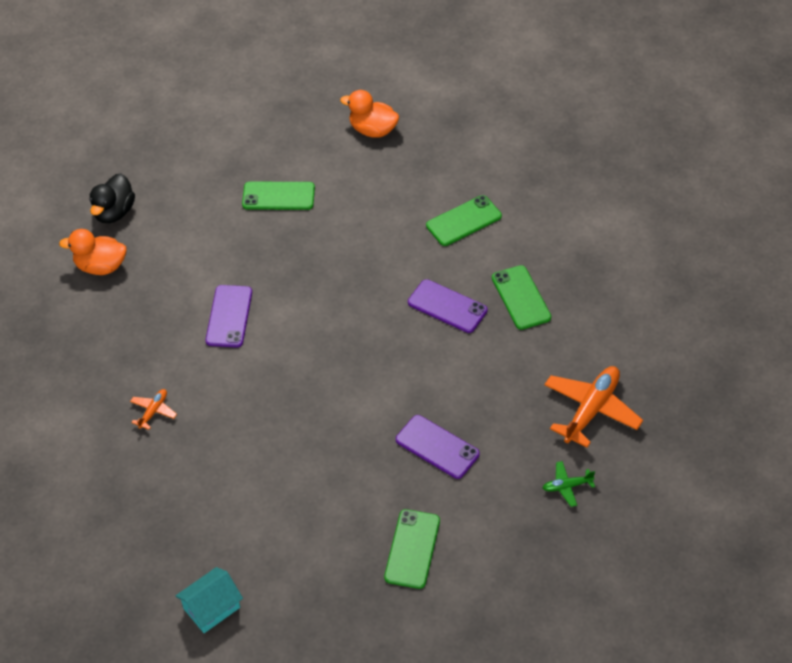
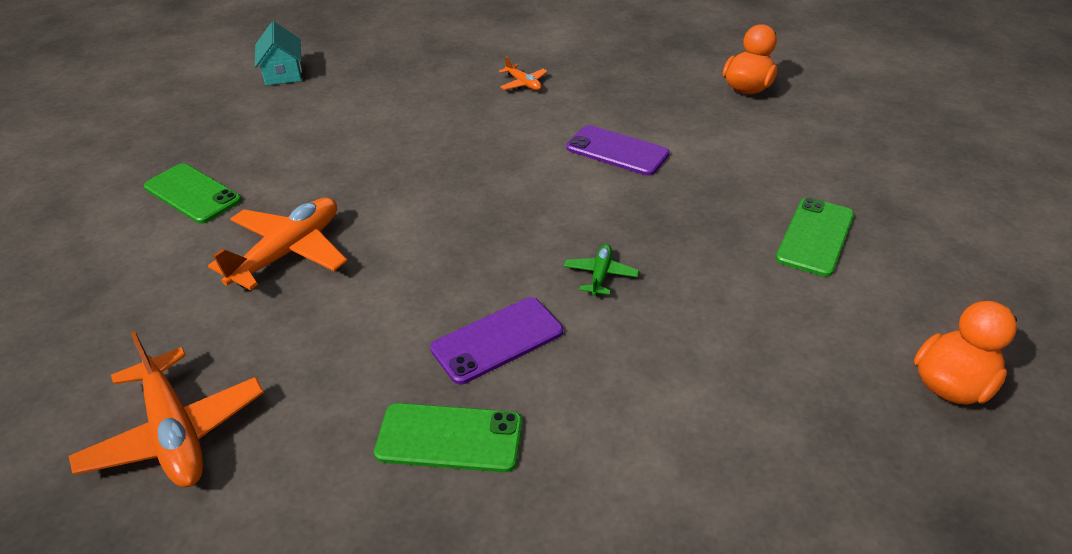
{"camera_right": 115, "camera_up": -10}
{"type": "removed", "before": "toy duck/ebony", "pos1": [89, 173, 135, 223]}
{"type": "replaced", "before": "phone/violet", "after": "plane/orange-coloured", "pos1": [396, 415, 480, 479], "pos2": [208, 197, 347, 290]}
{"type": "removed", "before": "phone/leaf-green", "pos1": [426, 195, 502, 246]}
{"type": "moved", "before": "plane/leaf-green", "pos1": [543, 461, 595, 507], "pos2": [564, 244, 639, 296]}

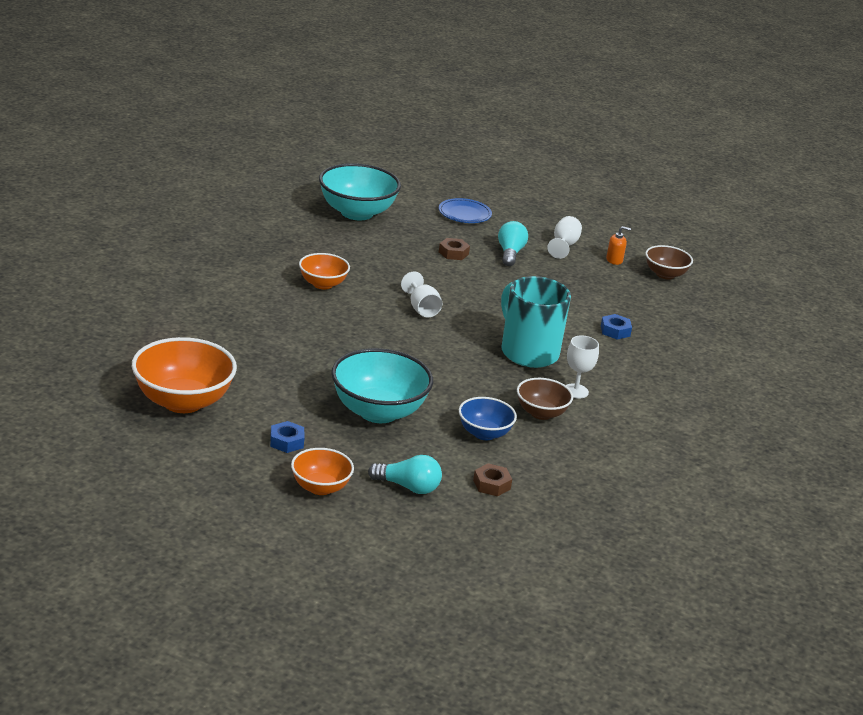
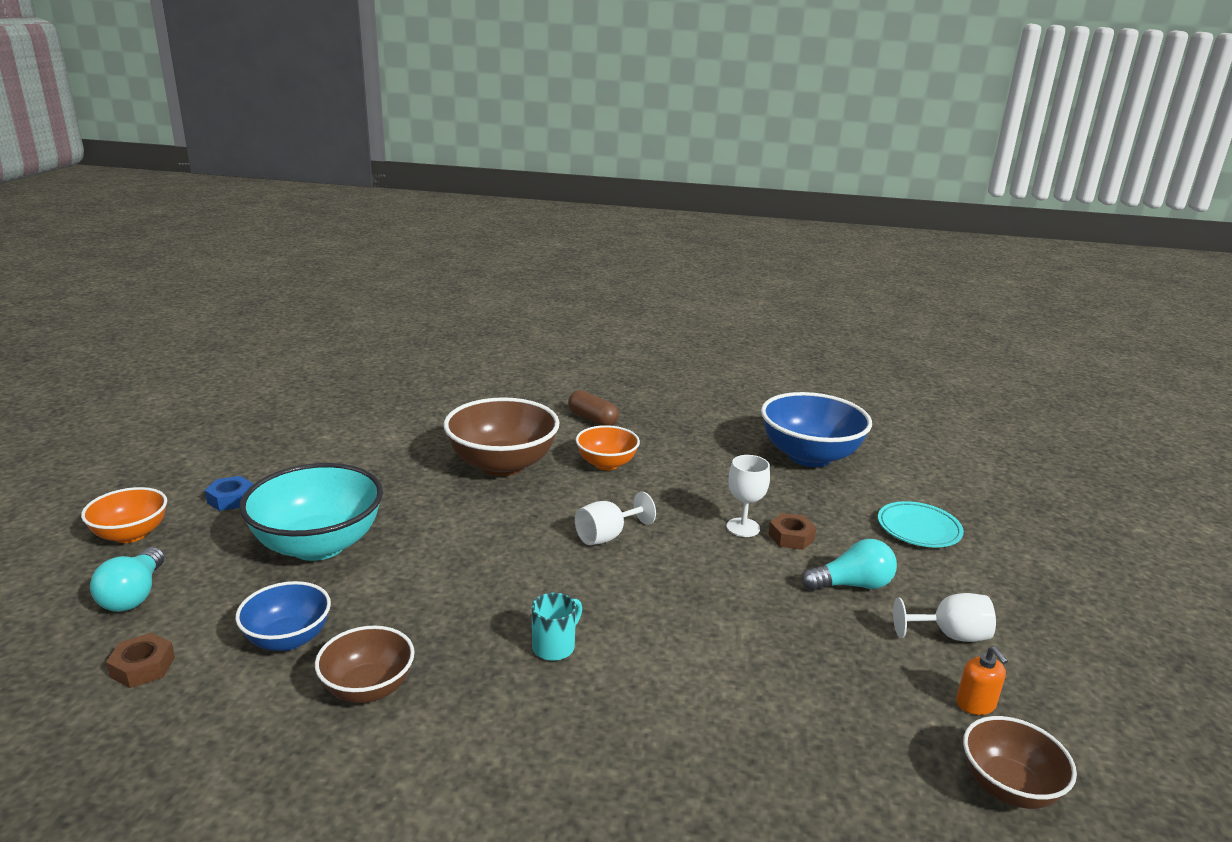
{"camera_right": 75, "camera_up": -5}
{"type": "removed", "before": "deep dish/orange-coloured", "pos1": [132, 337, 237, 413]}
{"type": "recoloured", "before": "deep dish/teal", "after": "deep dish/cobalt", "pos1": [319, 163, 401, 220], "pos2": [761, 392, 872, 467]}
{"type": "recoloured", "before": "dinner plate/cobalt", "after": "dinner plate/teal", "pos1": [439, 198, 492, 223], "pos2": [878, 501, 964, 547]}
{"type": "resized", "before": "mug/teal", "pos1": [501, 276, 571, 368], "pos2": [532, 593, 582, 661], "scale": 0.44}
{"type": "moved", "before": "wine glass/pure white", "pos1": [566, 336, 599, 399], "pos2": [727, 455, 770, 537]}
{"type": "removed", "before": "nut/cobalt", "pos1": [601, 314, 632, 340]}
{"type": "added", "after": "deep dish/brown", "pos2": [444, 397, 560, 477]}
{"type": "added", "after": "capsule/brown", "pos2": [568, 390, 619, 426]}

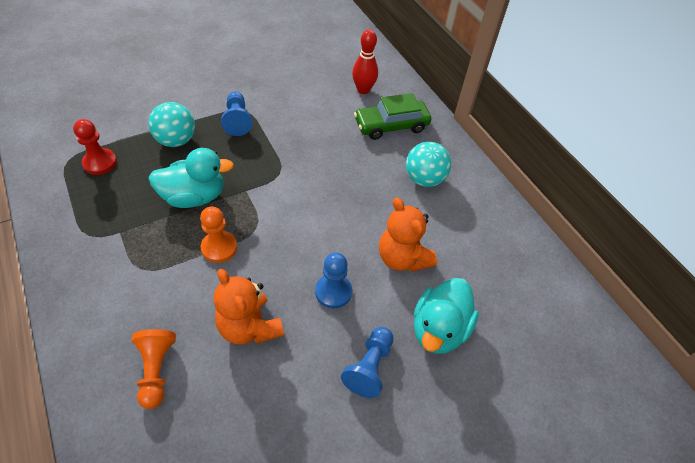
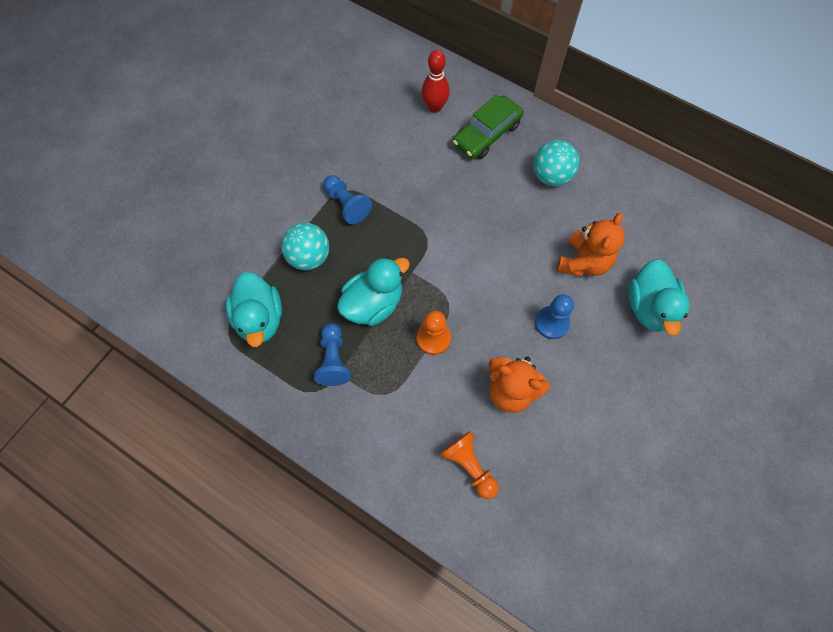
{"camera_right": -25, "camera_up": 15}
{"type": "replaced", "before": "chess pawn/red", "after": "toy duck/teal", "pos1": [73, 119, 117, 175], "pos2": [225, 272, 282, 347]}
{"type": "moved", "before": "chess pawn/cobalt", "pos1": [341, 327, 393, 398], "pos2": [314, 323, 351, 386]}
{"type": "turned", "before": "stuffed bear/orange-coloured", "pos1": [379, 197, 437, 272], "pos2": [557, 213, 625, 277], "turn": -90}

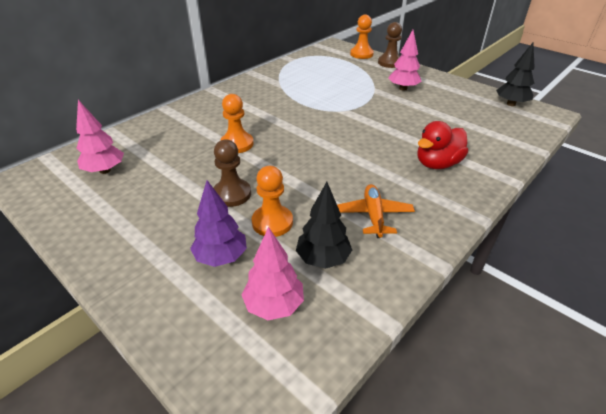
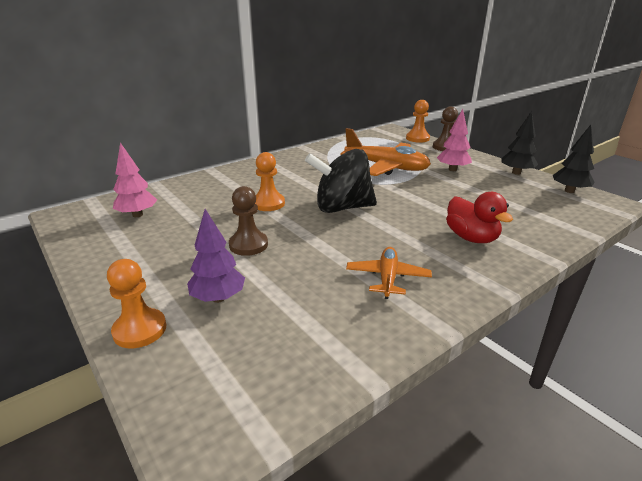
{"camera_right": 10, "camera_up": -10}
{"type": "removed", "before": "fir tree/rose-pink", "pos1": [242, 227, 304, 320]}
{"type": "moved", "before": "chess pawn/orange-coloured", "pos1": [252, 166, 293, 237], "pos2": [107, 259, 166, 348]}
{"type": "moved", "before": "fir tree/ebony", "pos1": [296, 182, 352, 269], "pos2": [501, 111, 538, 175]}
{"type": "turned", "before": "toy duck/red", "pos1": [417, 121, 468, 169], "pos2": [446, 192, 513, 243], "turn": -90}
{"type": "added", "after": "spinning top/ebony", "pos2": [305, 149, 377, 213]}
{"type": "added", "after": "plane/orange-coloured", "pos2": [341, 128, 431, 176]}

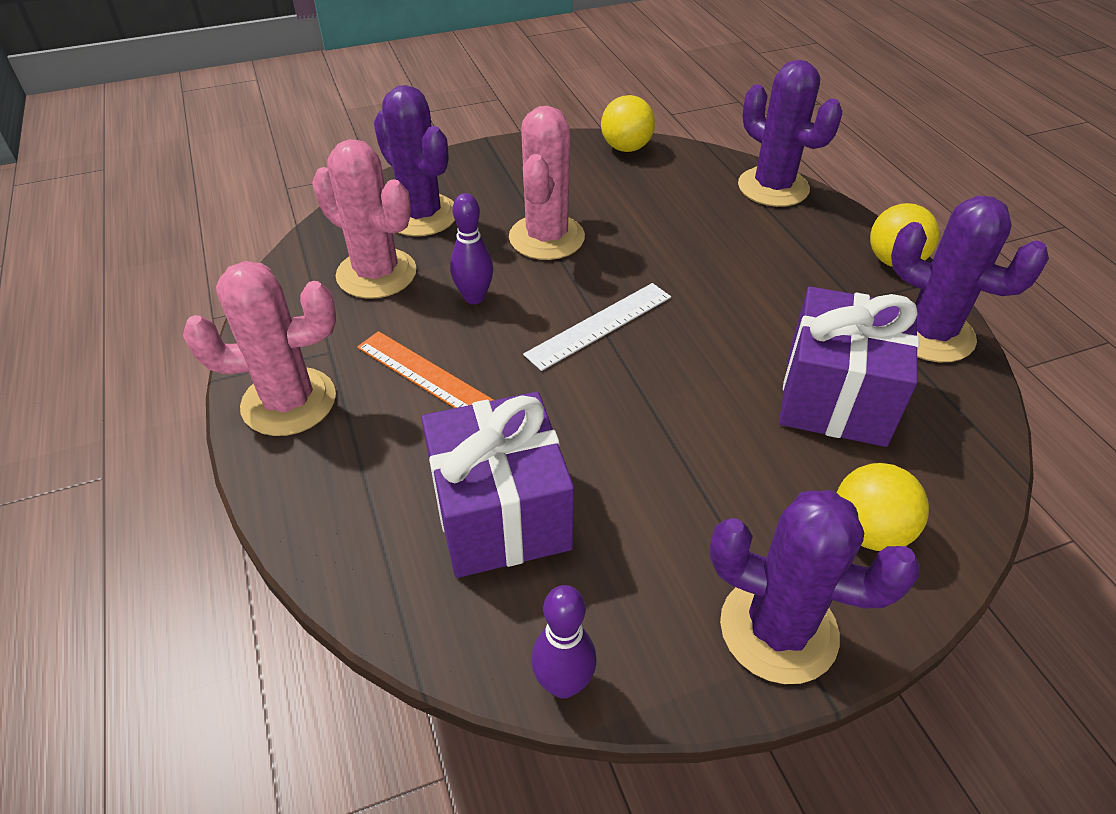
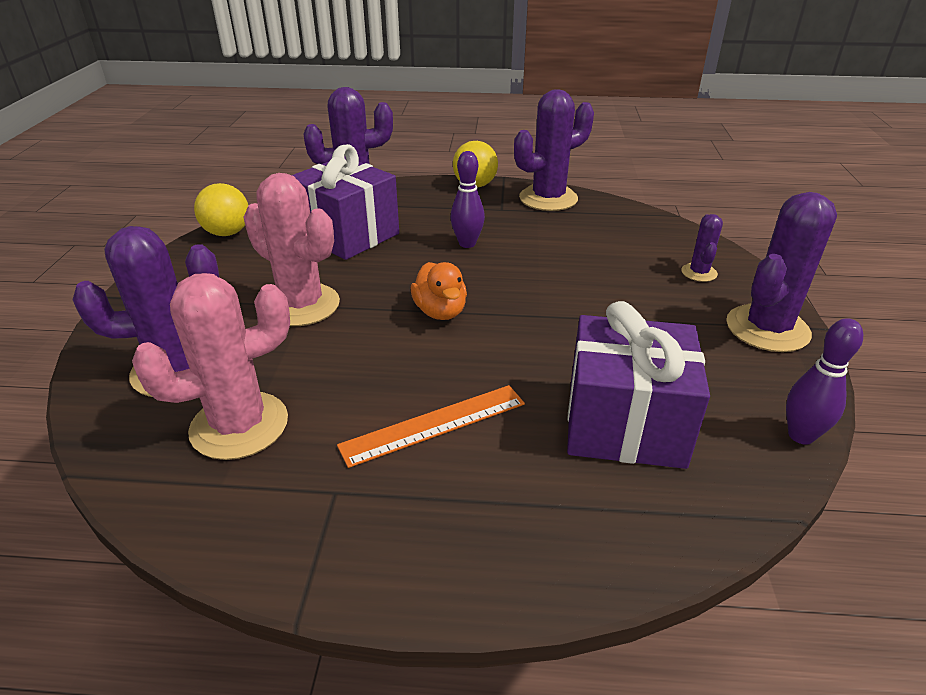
{"camera_right": -65, "camera_up": -10}
{"type": "removed", "before": "saguaro cactus/rose-pink", "pos1": [183, 261, 336, 436]}
{"type": "moved", "before": "tenpin/violet", "pos1": [450, 193, 493, 304], "pos2": [450, 151, 485, 248]}
{"type": "replaced", "before": "measuring stick/pure white", "after": "toy duck/orange-coloured", "pos1": [523, 283, 671, 371], "pos2": [411, 262, 467, 320]}
{"type": "moved", "before": "wrapped gift/violet", "pos1": [779, 286, 919, 447], "pos2": [292, 144, 399, 260]}
{"type": "replaced", "before": "sphere/golden", "after": "saguaro cactus/violet", "pos1": [837, 463, 929, 551], "pos2": [681, 214, 723, 282]}

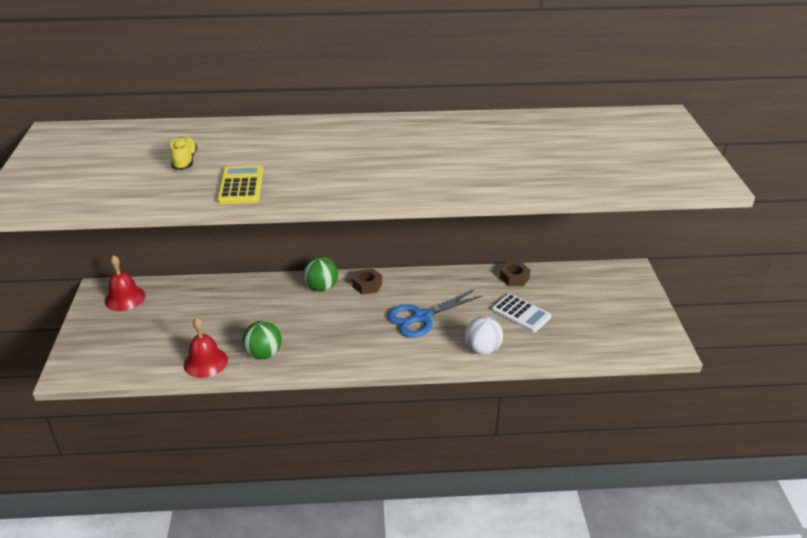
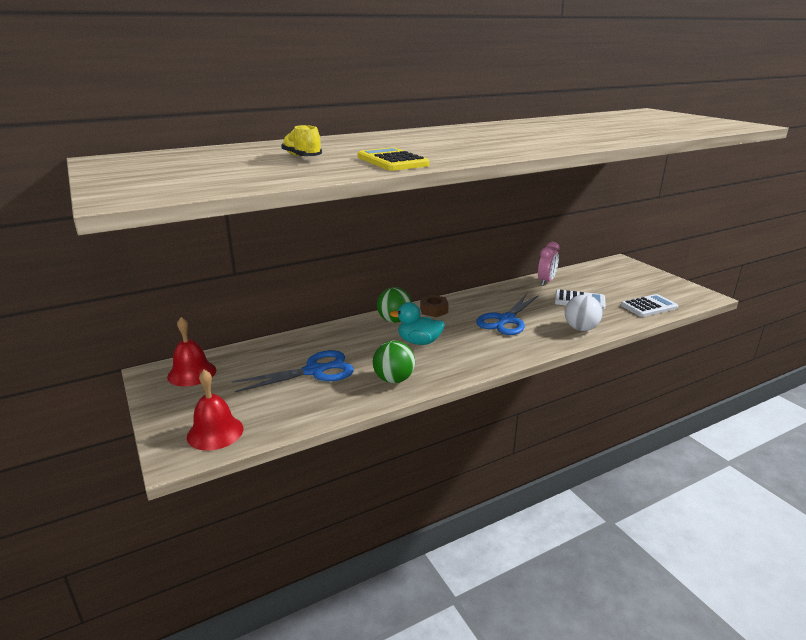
{"camera_right": -25, "camera_up": -10}
{"type": "moved", "before": "school bell/red", "pos1": [184, 317, 228, 378], "pos2": [187, 370, 243, 450]}
{"type": "replaced", "before": "nut/brown", "after": "bedside clock/rose-pink", "pos1": [500, 262, 531, 286], "pos2": [538, 242, 560, 286]}
{"type": "added", "after": "pair of scissors/cobalt", "pos2": [232, 350, 354, 392]}
{"type": "added", "after": "toy duck/teal", "pos2": [390, 302, 445, 345]}
{"type": "added", "after": "pocket calculator/pure white", "pos2": [621, 294, 679, 317]}

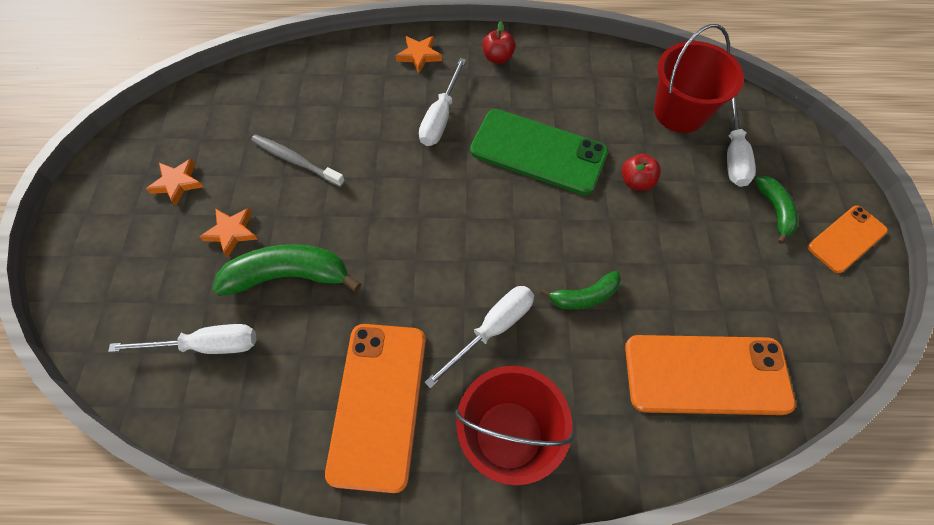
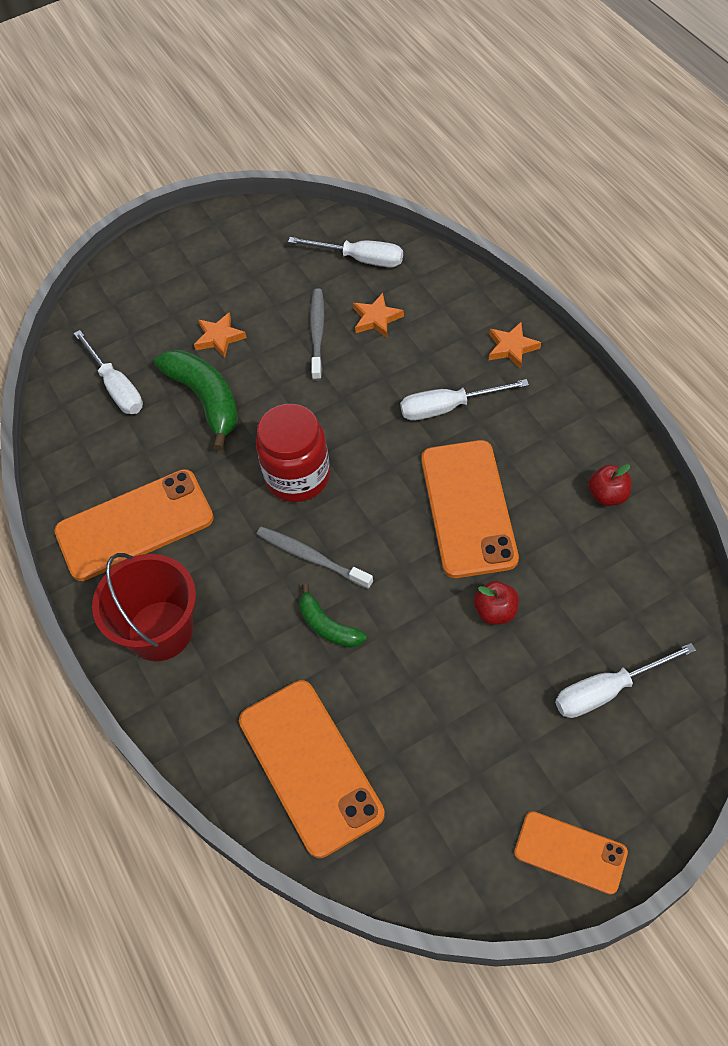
{"camera_right": 65, "camera_up": -5}
{"type": "moved", "before": "star/orange-coloured", "pos1": [146, 159, 203, 206], "pos2": [353, 293, 404, 338]}
{"type": "moved", "before": "hand screwdriver/pure white", "pos1": [424, 286, 534, 389], "pos2": [288, 237, 403, 267]}
{"type": "recoloured", "before": "phone/leaf-green", "after": "phone/orange-coloured", "pos1": [470, 109, 608, 195], "pos2": [421, 440, 519, 578]}
{"type": "moved", "before": "apple fruit/red", "pos1": [482, 21, 516, 64], "pos2": [588, 464, 632, 506]}
{"type": "removed", "before": "bucket/red", "pos1": [654, 24, 744, 133]}
{"type": "removed", "before": "toy banana/leaf-green", "pos1": [755, 176, 798, 244]}
{"type": "added", "after": "jar/red", "pos2": [256, 404, 330, 502]}
{"type": "added", "after": "dental brush/ash-grey", "pos2": [256, 527, 373, 589]}

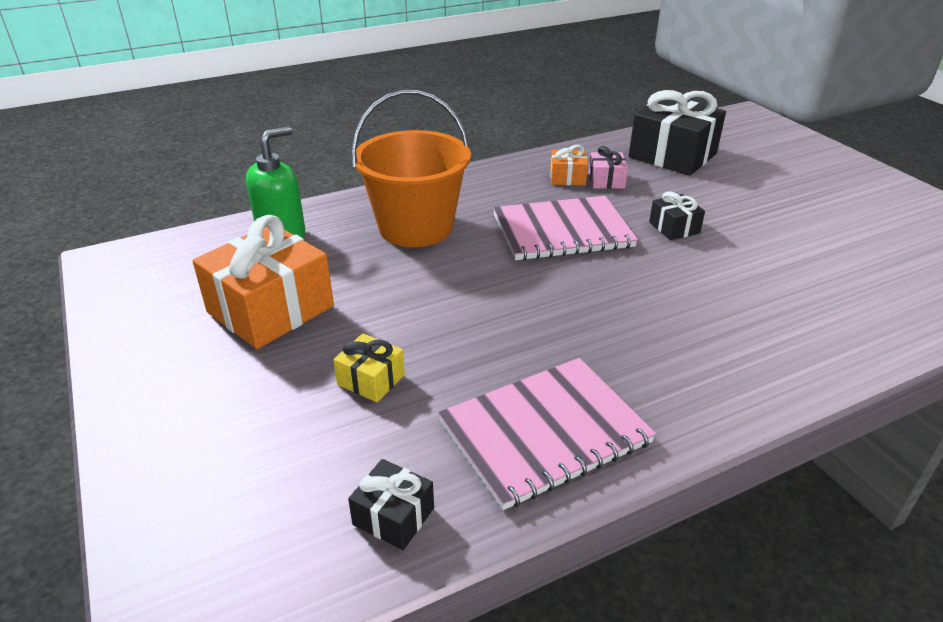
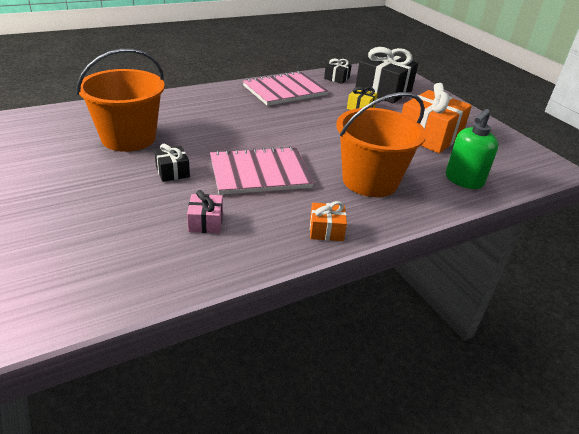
{"camera_right": 175, "camera_up": 0}
{"type": "moved", "before": "wrapped gift/orange-coloured", "pos1": [550, 145, 588, 186], "pos2": [310, 201, 347, 241]}
{"type": "moved", "before": "wrapped gift/ebony", "pos1": [629, 90, 726, 176], "pos2": [355, 47, 418, 103]}
{"type": "added", "after": "bucket/orange-coloured", "pos2": [77, 49, 165, 152]}

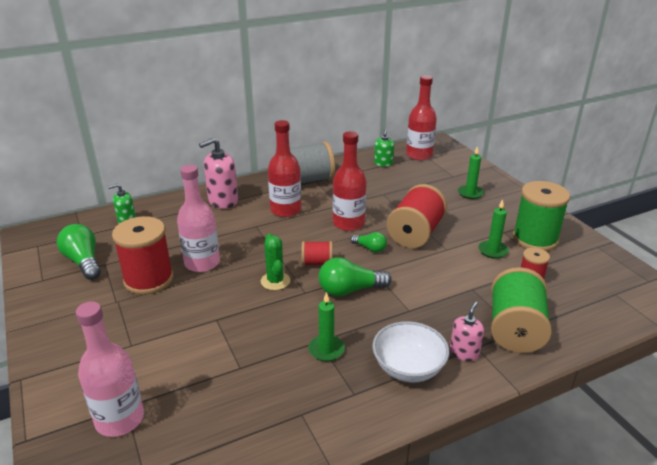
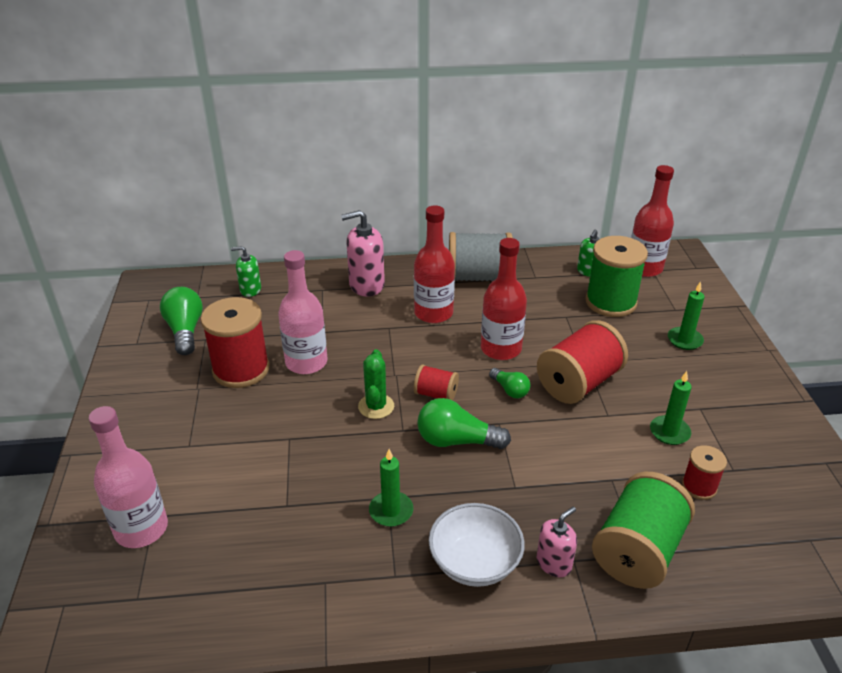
{"camera_right": 20, "camera_up": 5}
{"type": "moved", "before": "bobbin/leaf-green", "pos1": [513, 181, 570, 251], "pos2": [585, 236, 648, 317]}

